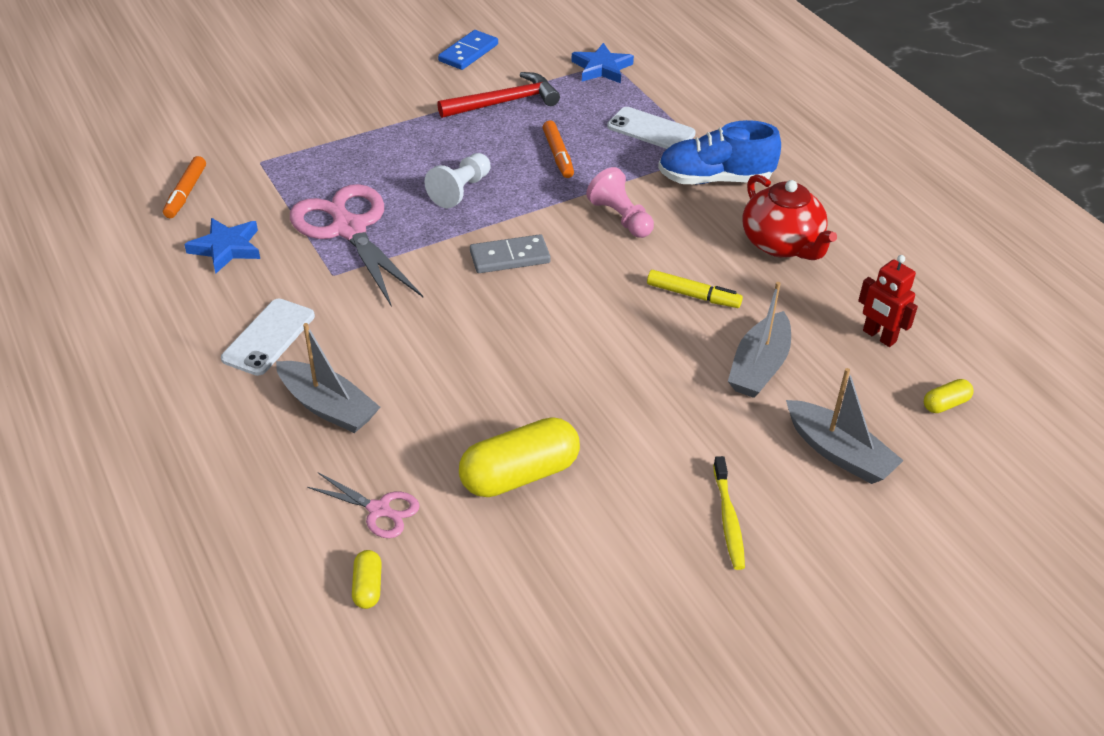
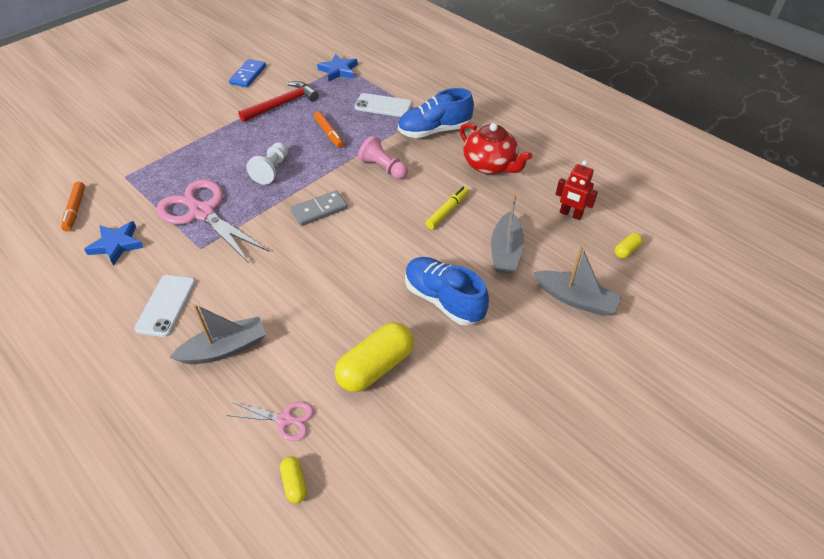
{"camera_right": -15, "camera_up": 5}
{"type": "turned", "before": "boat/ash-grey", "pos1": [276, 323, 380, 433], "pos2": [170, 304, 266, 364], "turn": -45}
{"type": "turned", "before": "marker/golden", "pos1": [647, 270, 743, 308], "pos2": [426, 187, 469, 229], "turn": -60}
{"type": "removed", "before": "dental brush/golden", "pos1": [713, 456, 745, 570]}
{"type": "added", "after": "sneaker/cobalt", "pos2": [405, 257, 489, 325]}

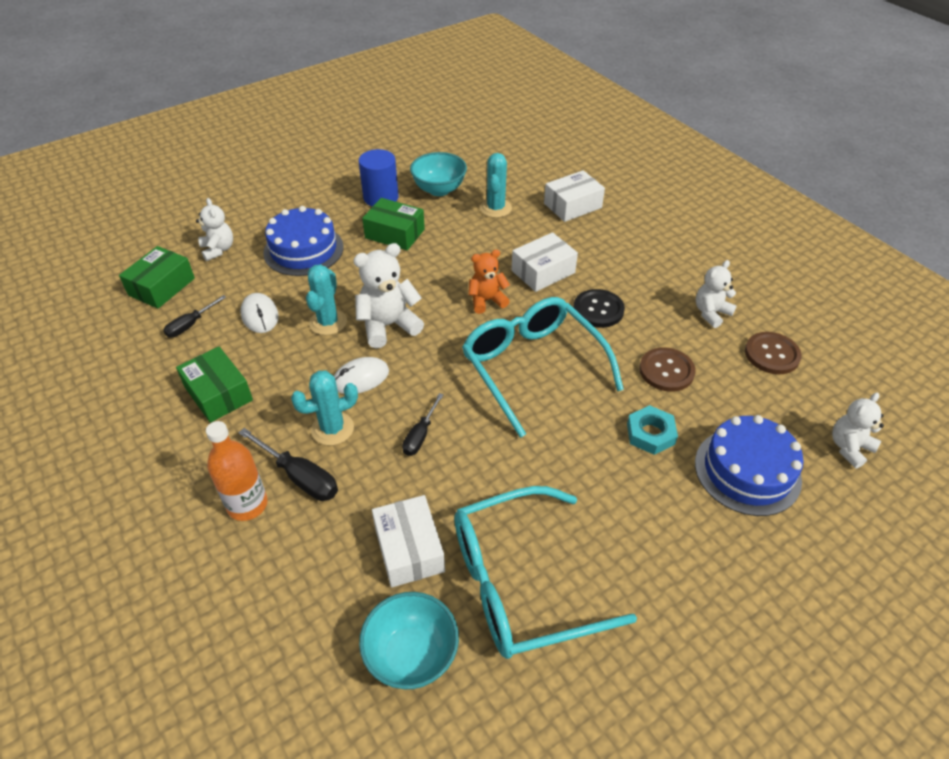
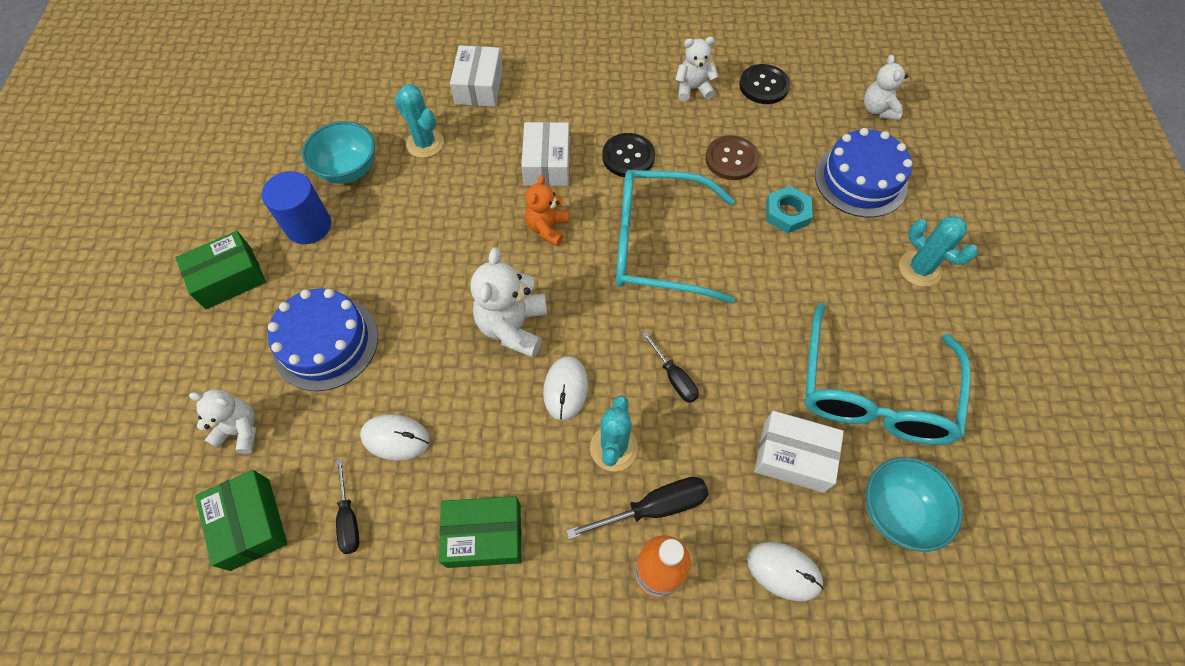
{"camera_right": -55, "camera_up": 15}
{"type": "moved", "before": "saguaro cactus/teal", "pos1": [306, 264, 347, 335], "pos2": [899, 216, 978, 287]}
{"type": "moved", "before": "package/leaf-green", "pos1": [362, 198, 425, 250], "pos2": [175, 231, 266, 309]}
{"type": "turned", "before": "stuffed bear/pure white", "pos1": [696, 260, 736, 328], "pos2": [675, 37, 718, 102], "turn": 90}
{"type": "recoloured", "before": "shirt button/brown", "after": "shirt button/ebony", "pos1": [745, 332, 802, 374], "pos2": [739, 64, 790, 104]}
{"type": "added", "after": "PC mouse/pure white", "pos2": [747, 542, 823, 601]}

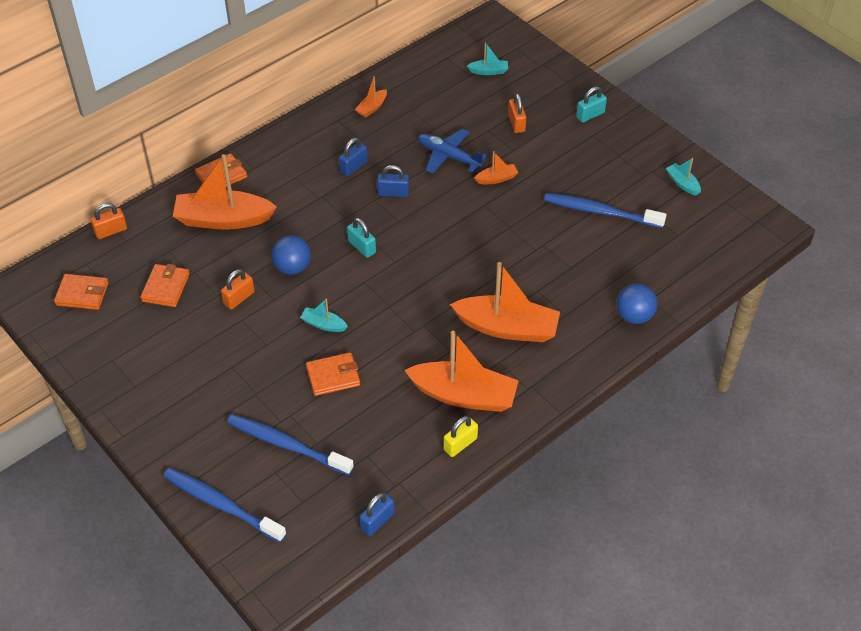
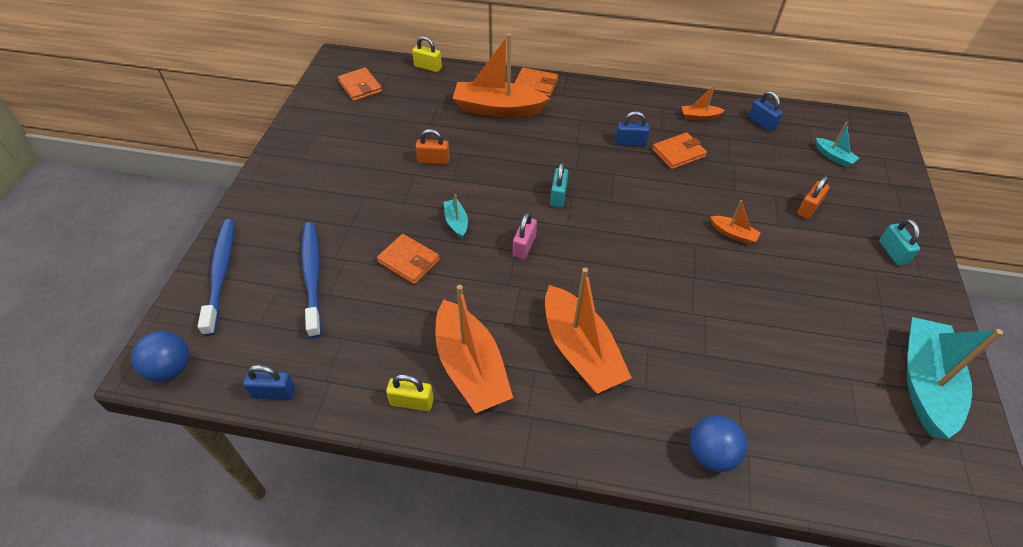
{"camera_right": 50, "camera_up": 0}
{"type": "recoloured", "before": "small lock/orange-coloured", "after": "small lock/golden", "pos1": [90, 203, 127, 239], "pos2": [412, 36, 442, 72]}
{"type": "moved", "before": "wallet/orange-coloured", "pos1": [140, 264, 190, 307], "pos2": [652, 132, 707, 170]}
{"type": "turned", "before": "boat/orange-coloured", "pos1": [173, 154, 277, 230], "pos2": [453, 33, 550, 118], "turn": -45}
{"type": "moved", "before": "sphere/cobalt", "pos1": [271, 235, 311, 275], "pos2": [131, 331, 189, 382]}
{"type": "moved", "before": "small lock/cobalt", "pos1": [377, 165, 409, 197], "pos2": [748, 91, 783, 132]}
{"type": "removed", "before": "plane/cobalt", "pos1": [418, 128, 487, 174]}
{"type": "removed", "before": "dental brush/cobalt", "pos1": [544, 193, 666, 228]}
{"type": "turned", "before": "small lock/teal", "pos1": [576, 86, 607, 123], "pos2": [879, 219, 920, 266], "turn": 60}
{"type": "resized", "before": "boat/teal", "pos1": [666, 158, 701, 195], "pos2": [907, 317, 1003, 438], "scale": 2.22}
{"type": "added", "after": "small lock/rose-pink", "pos2": [513, 213, 537, 259]}

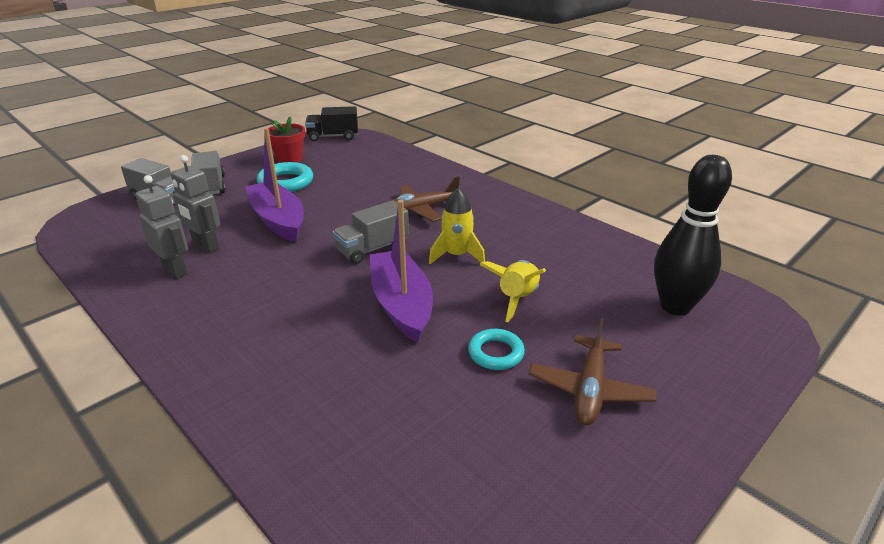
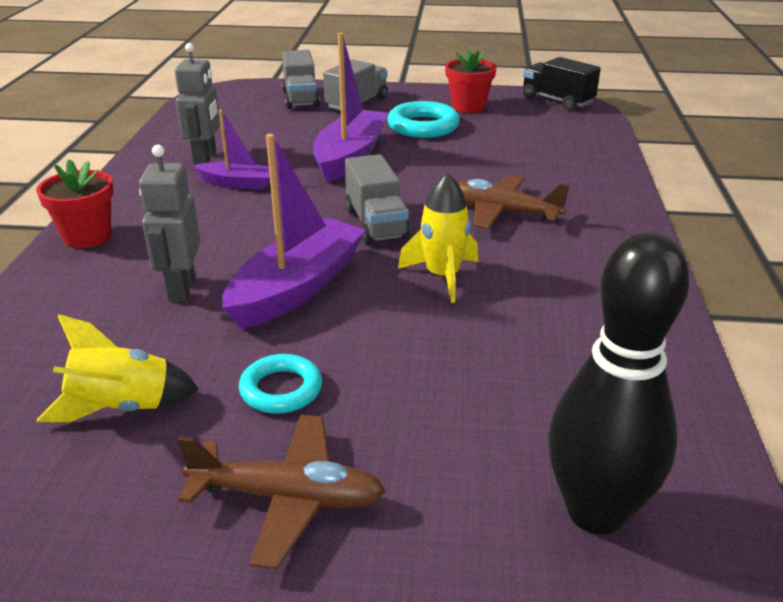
{"camera_right": 50, "camera_up": 0}
{"type": "moved", "before": "robot/ash-grey", "pos1": [171, 155, 220, 253], "pos2": [139, 145, 201, 302]}
{"type": "turned", "before": "truck/ash-grey", "pos1": [332, 200, 409, 264], "pos2": [345, 154, 410, 244], "turn": -120}
{"type": "moved", "before": "rocket/golden", "pos1": [479, 260, 546, 322], "pos2": [37, 314, 199, 422]}
{"type": "turned", "before": "plane/brown", "pos1": [529, 318, 656, 425], "pos2": [178, 415, 386, 569], "turn": -150}
{"type": "added", "after": "plant pot/red", "pos2": [36, 159, 114, 248]}
{"type": "added", "after": "boat/violet", "pos2": [193, 110, 270, 190]}

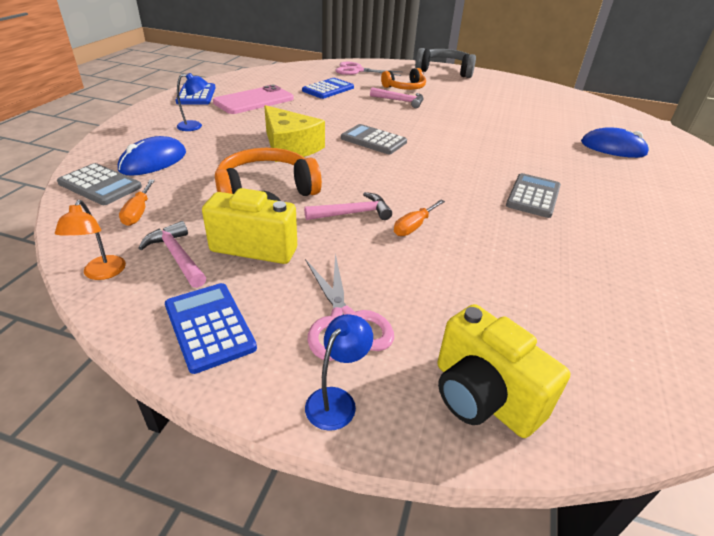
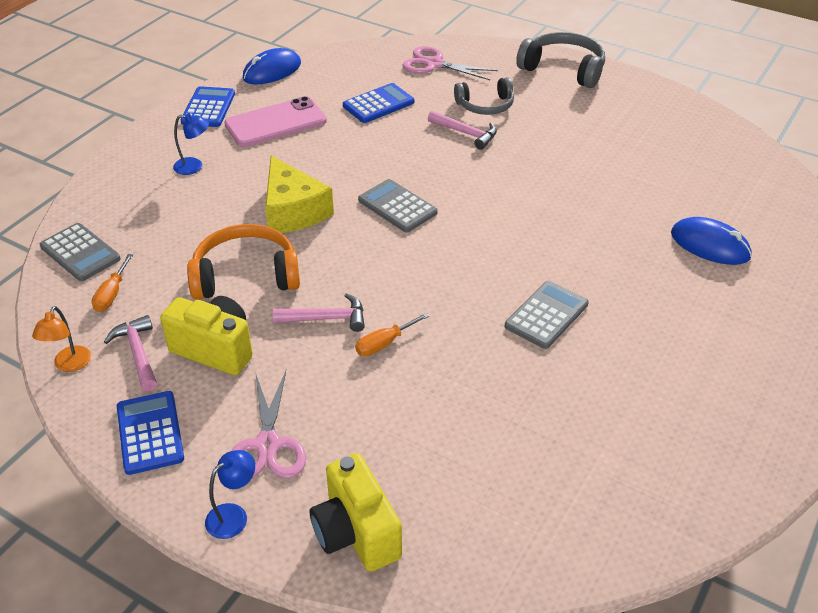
{"camera_right": 15, "camera_up": 5}
{"type": "moved", "before": "PC mouse/cobalt", "pos1": [118, 136, 186, 176], "pos2": [243, 48, 301, 84]}
{"type": "recoloured", "before": "over-ear headphones/orange-coloured", "after": "over-ear headphones/ash-grey", "pos1": [381, 68, 426, 90], "pos2": [454, 77, 514, 115]}

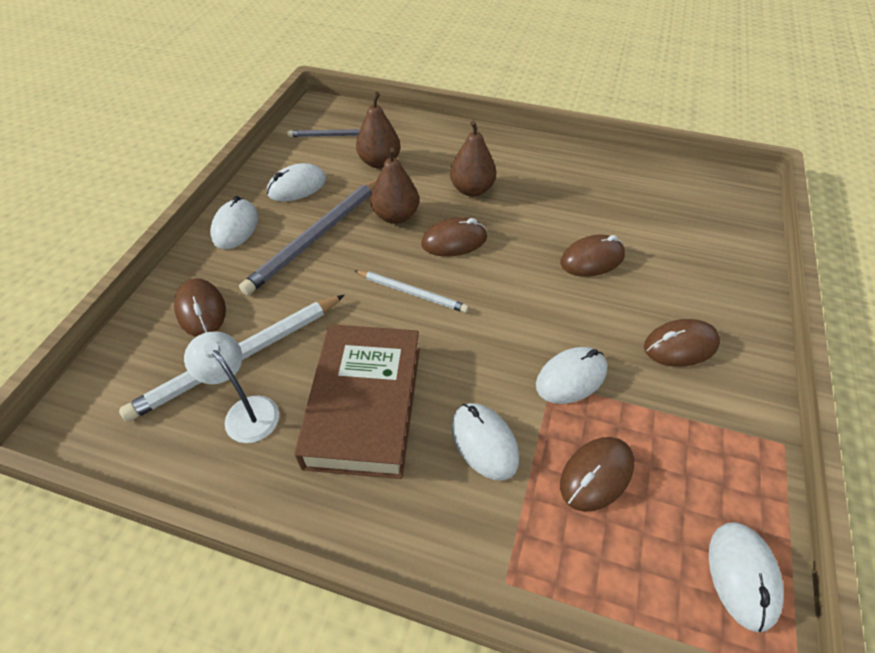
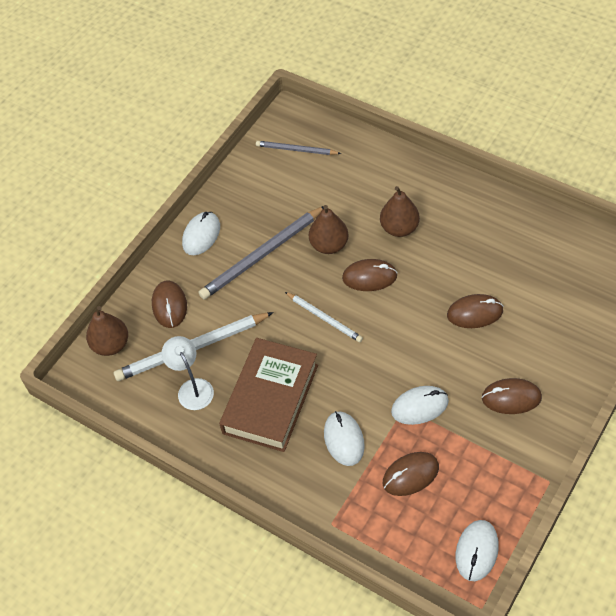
{"camera_right": 20, "camera_up": 5}
{"type": "removed", "before": "PC mouse/pure white", "pos1": [267, 163, 326, 202]}
{"type": "moved", "before": "pear/brown", "pos1": [356, 92, 401, 168], "pos2": [86, 306, 128, 356]}

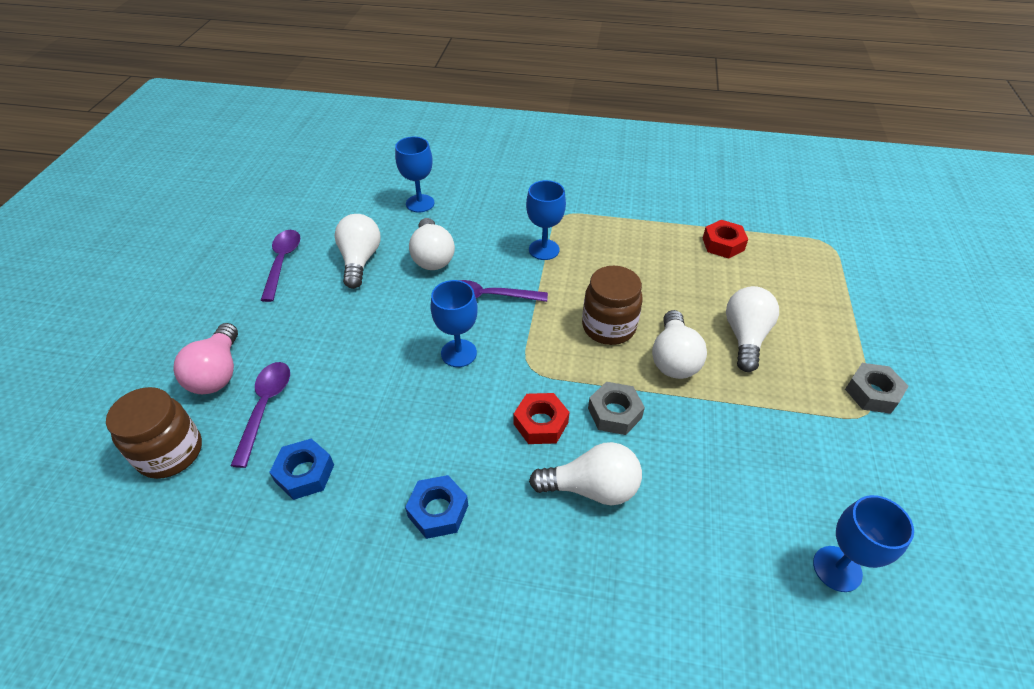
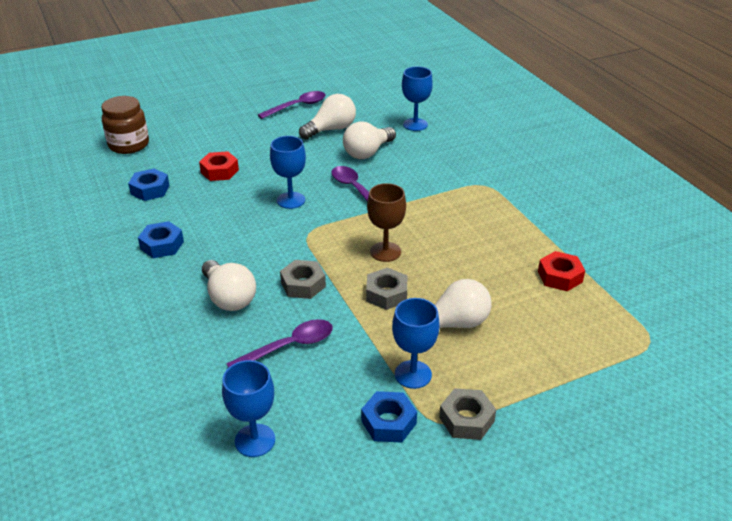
{"camera_right": 55, "camera_up": -10}
{"type": "removed", "before": "lightbulb/rose-pink", "pos1": [173, 323, 238, 394]}
{"type": "moved", "before": "spoon/violet", "pos1": [231, 362, 290, 468], "pos2": [226, 319, 333, 368]}
{"type": "moved", "before": "nut/red", "pos1": [514, 393, 569, 444], "pos2": [199, 151, 239, 181]}
{"type": "moved", "before": "wine glass/cobalt", "pos1": [526, 180, 566, 260], "pos2": [392, 298, 439, 389]}
{"type": "replaced", "before": "jar/brown", "after": "wine glass/brown", "pos1": [582, 266, 643, 345], "pos2": [367, 183, 406, 262]}
{"type": "replaced", "before": "lightbulb/pure white", "after": "nut/ash-grey", "pos1": [652, 310, 707, 379], "pos2": [366, 268, 407, 310]}
{"type": "added", "after": "nut/cobalt", "pos2": [361, 391, 417, 443]}

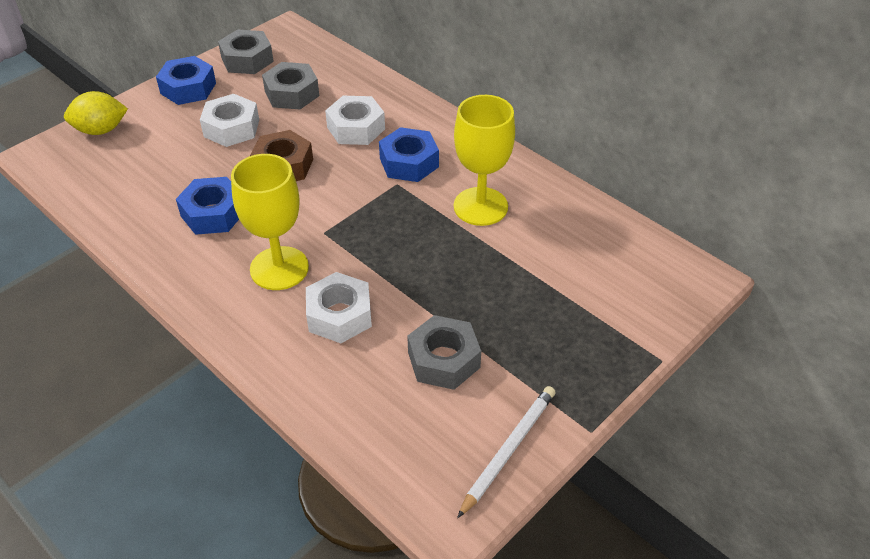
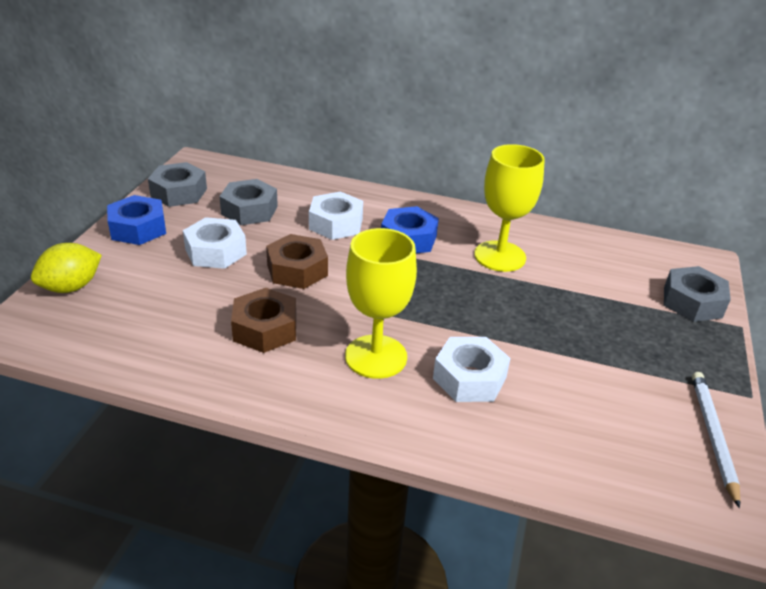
{"camera_right": -30, "camera_up": -10}
{"type": "recoloured", "before": "nut/cobalt", "after": "nut/brown", "pos1": [176, 177, 239, 235], "pos2": [231, 288, 296, 353]}
{"type": "moved", "before": "nut/ash-grey", "pos1": [407, 315, 481, 390], "pos2": [664, 266, 731, 322]}

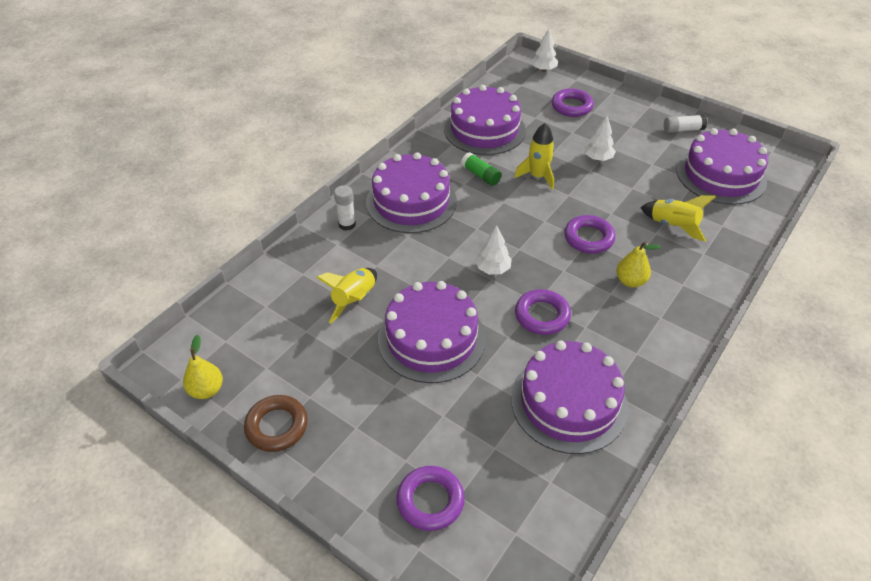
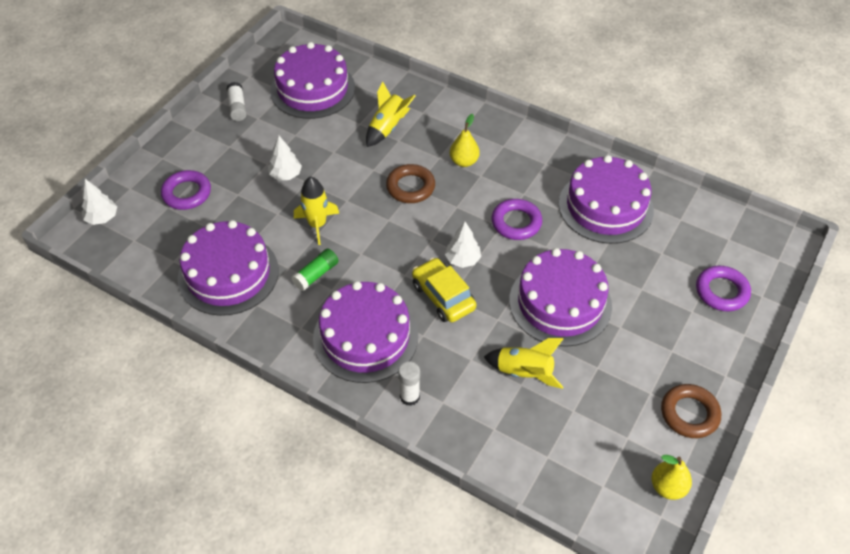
{"camera_right": -95, "camera_up": 5}
{"type": "recoloured", "before": "ring/violet", "after": "ring/brown", "pos1": [564, 215, 616, 254], "pos2": [386, 164, 435, 203]}
{"type": "added", "after": "car/golden", "pos2": [412, 258, 476, 322]}

